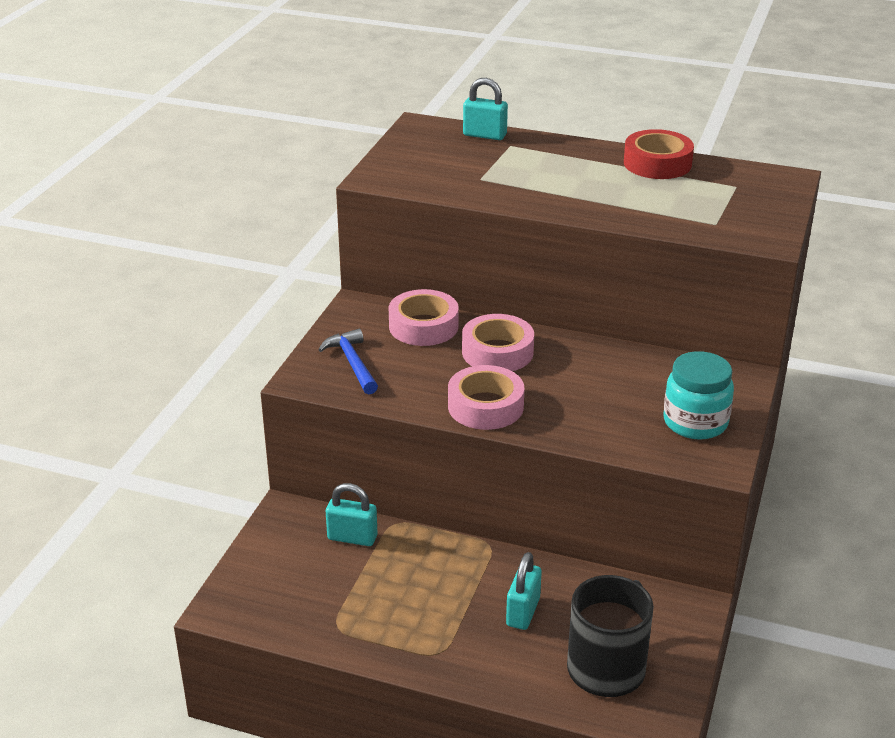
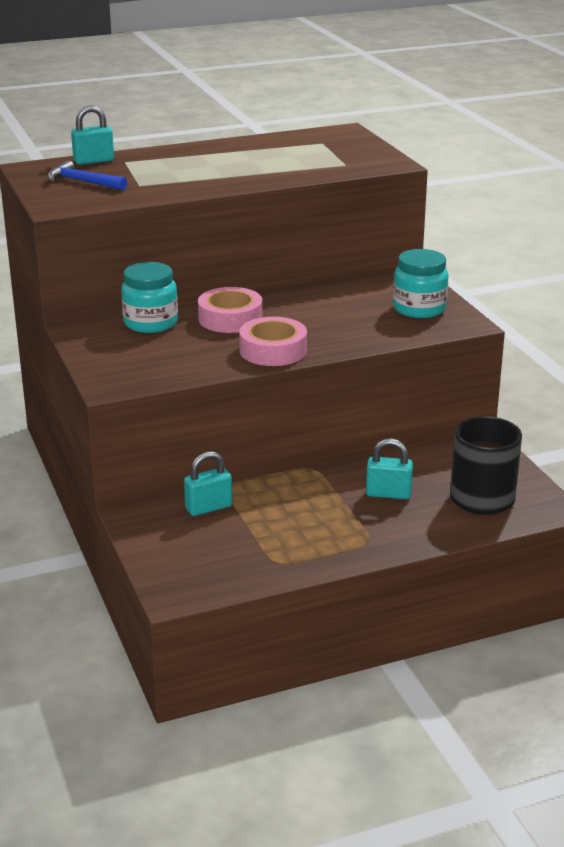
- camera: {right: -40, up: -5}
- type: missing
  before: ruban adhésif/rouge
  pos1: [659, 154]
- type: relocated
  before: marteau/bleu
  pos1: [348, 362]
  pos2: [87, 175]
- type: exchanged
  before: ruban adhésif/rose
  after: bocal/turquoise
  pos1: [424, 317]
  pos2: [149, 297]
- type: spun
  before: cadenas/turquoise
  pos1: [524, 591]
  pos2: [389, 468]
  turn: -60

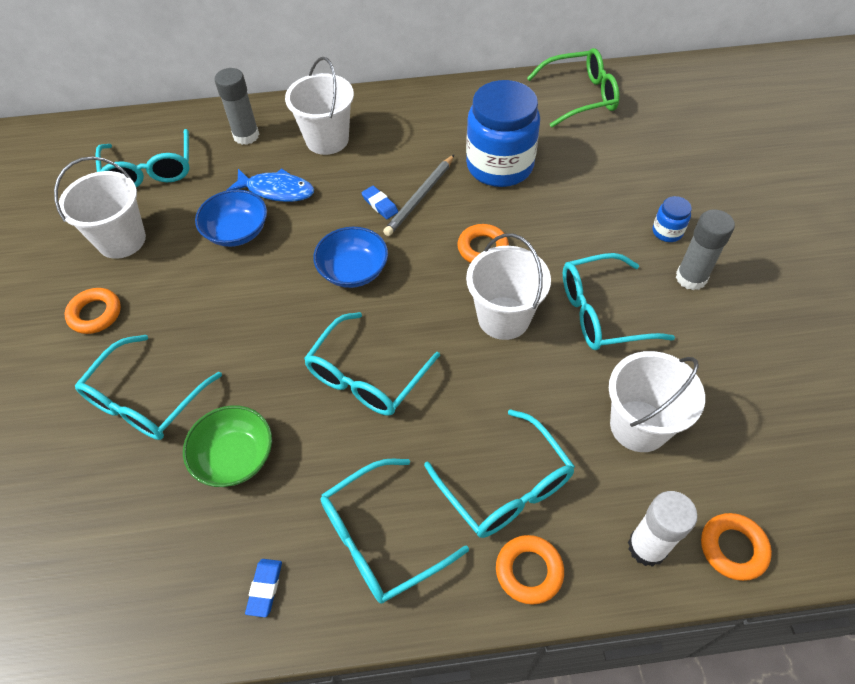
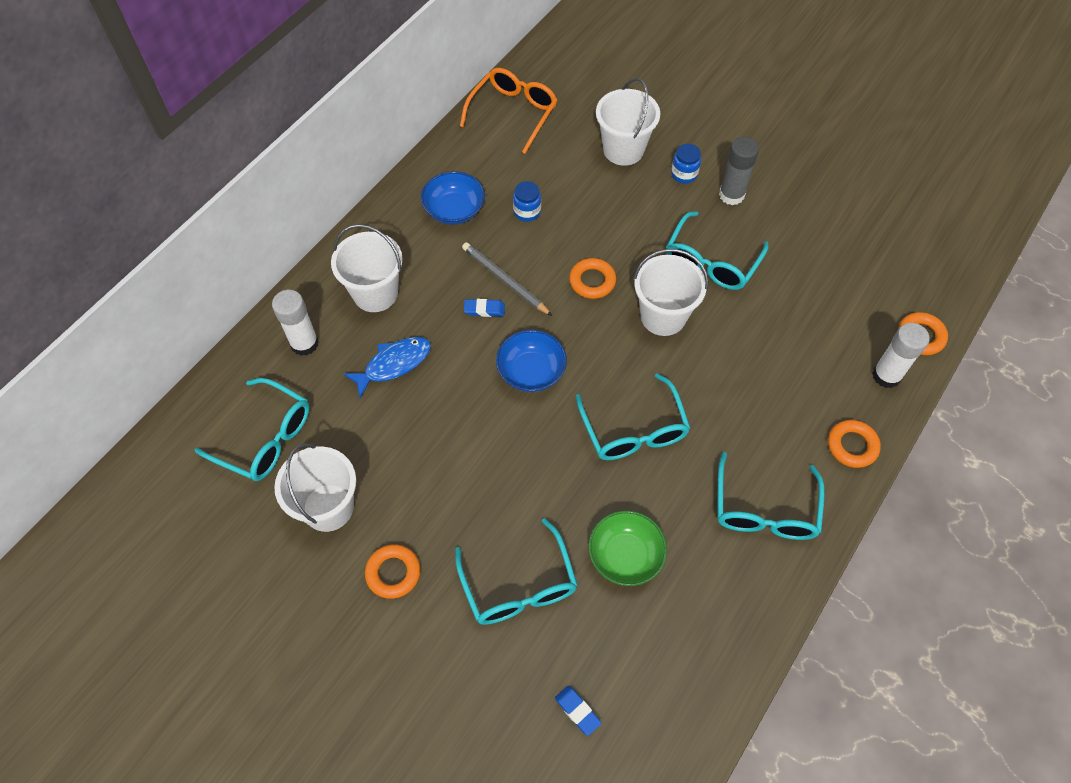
- camera: {right: -50, up: 5}
- type: missing
  before: lunettes/turquoise
  pos1: [499, 473]
- type: relocated
  before: bol/bleu
  pos1: [231, 218]
  pos2: [453, 198]
- type: relocated
  before: gomme/bleu
  pos1: [263, 588]
  pos2: [578, 711]
- type: relocated
  before: seau/blanc
  pos1: [657, 401]
  pos2: [628, 122]
- type: colour
  before: bâton de colle/gris
  after: bâton de colle/blanc
  pos1: [237, 106]
  pos2: [295, 323]
- type: colour
  before: lunettes/vert
  after: lunettes/orange
  pos1: [573, 88]
  pos2: [509, 111]
- type: spun
  before: crayon/gris
  pos1: [418, 195]
  pos2: [507, 279]
  turn: 150
- type: size
  before: bocal/bleu
  pos1: [503, 133]
  pos2: [527, 201]
  scale: 0.42

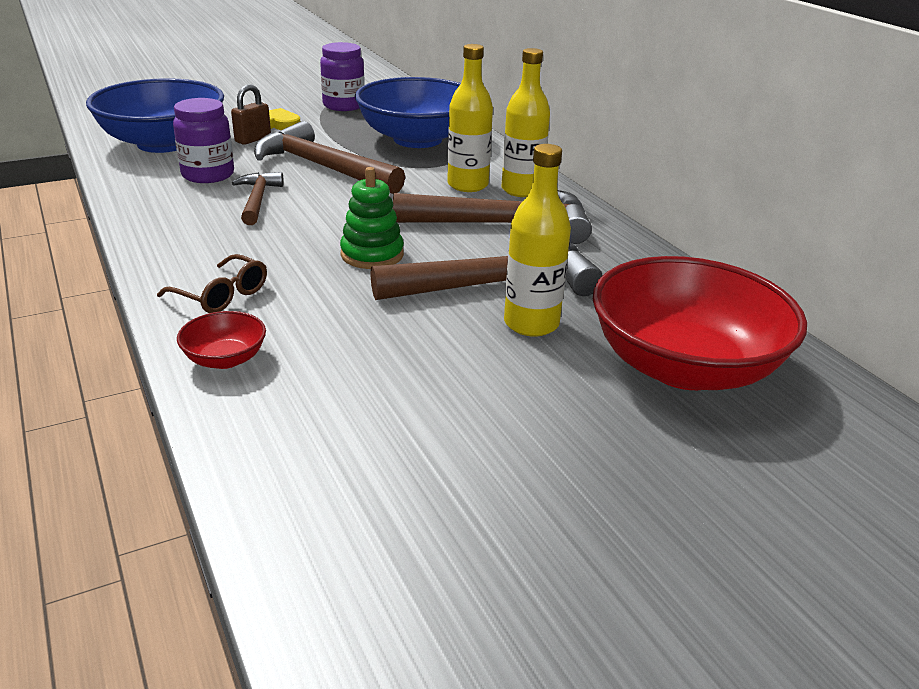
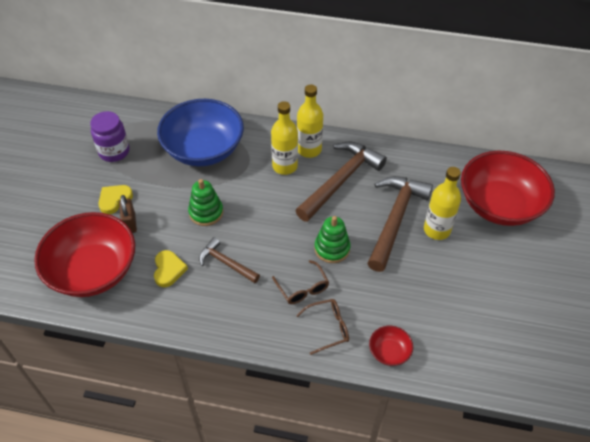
- camera: {right: -50, up: 20}
- type: appeared
  after: lunettes/marron
  pos2: [300, 282]
- type: exchanged
  before: bocal/violet
  after: cœur/jaune
  pos1: [203, 140]
  pos2: [171, 268]
- type: exchanged
  before: marteau/marron
  after: jouet à empiler/vert
  pos1: [329, 157]
  pos2: [205, 202]
- type: colour
  before: bol/bleu
  after: bol/rouge
  pos1: [155, 115]
  pos2: [84, 254]

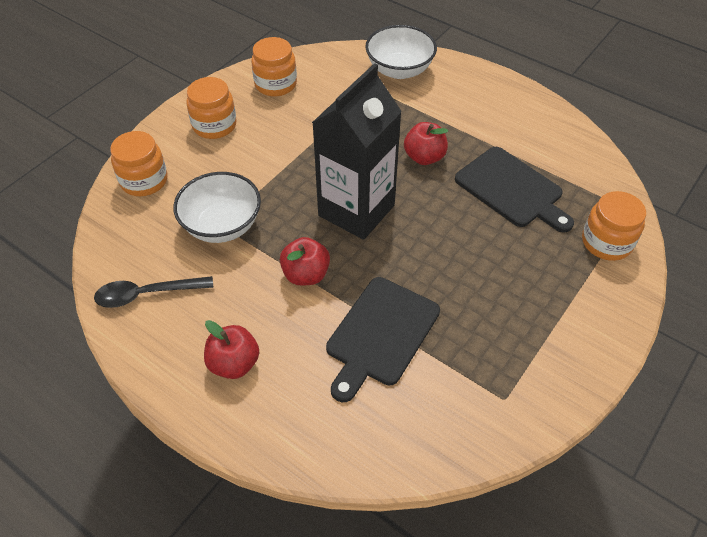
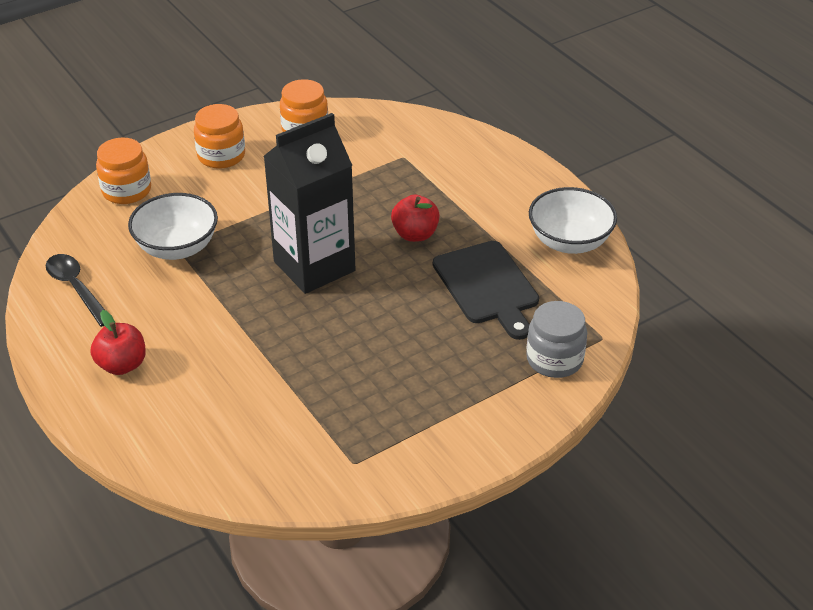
- camera: {right: 20, up: -10}
- type: missing
  before: pomme/rouge
  pos1: [305, 261]
- type: missing
  before: planche à découper/noir
  pos1: [383, 339]
- type: relocated
  before: bol/blanc
  pos1: [401, 52]
  pos2: [573, 220]
- type: colour
  before: bocal/orange
  after: bocal/gris
  pos1: [614, 226]
  pos2: [556, 339]
- type: spun
  before: cuillère/noir
  pos1: [153, 292]
  pos2: [75, 290]
  turn: 45

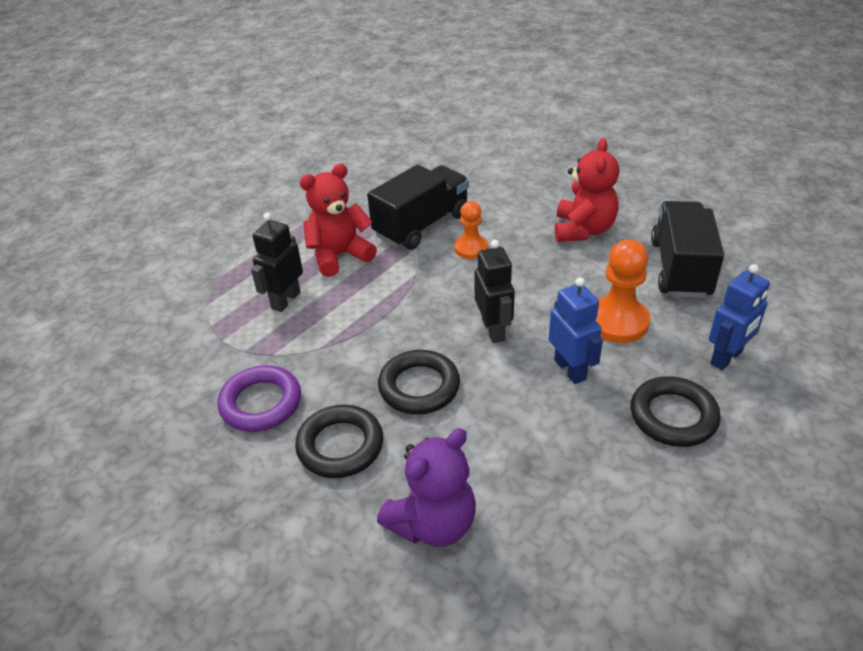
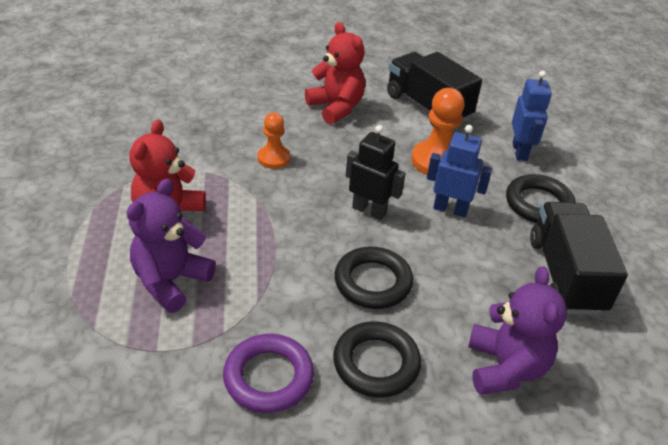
- camera: {right: -50, up: 0}
- type: relocated
  before: camion/noir
  pos1: [418, 207]
  pos2: [579, 258]
- type: exchanged
  before: robot/noir
  after: ours en peluche/violet
  pos1: [277, 262]
  pos2: [171, 246]

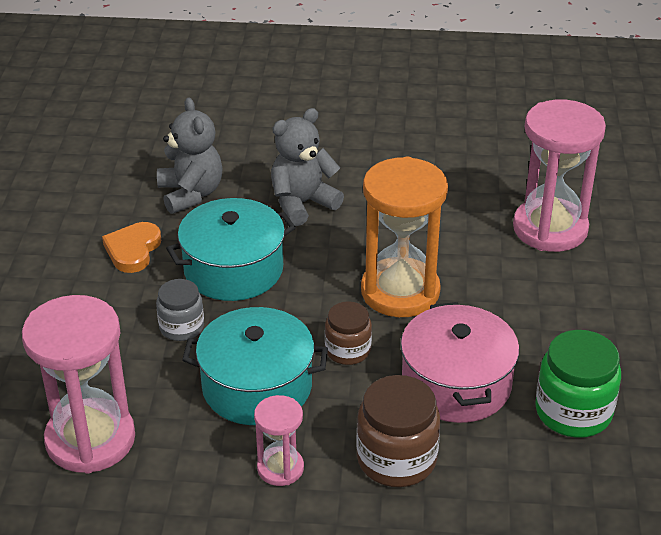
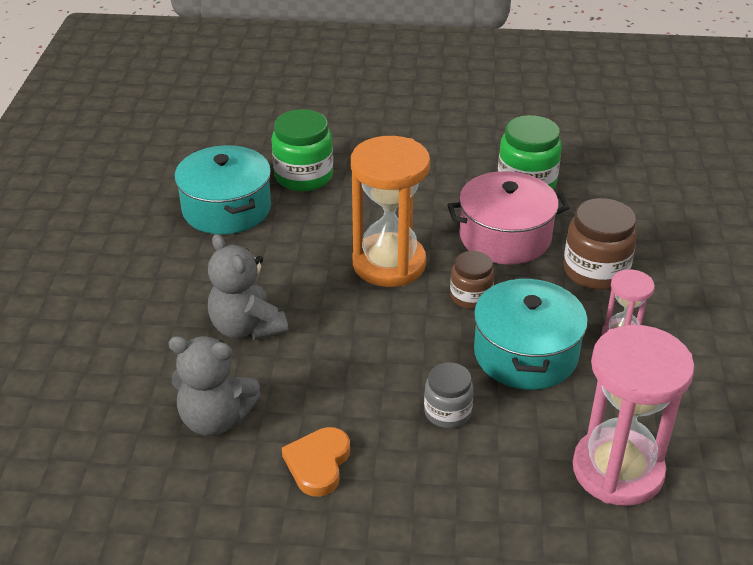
- camera: {right: -90, up: 0}
- type: relocated
  before: marmite/turquoise
  pos1: [231, 249]
  pos2: [223, 189]
- type: exchanged
  before: sablier/rose
  after: bocal/vert
  pos1: [559, 175]
  pos2: [302, 150]
- type: spun
  before: cœur/orange
  pos1: [131, 247]
  pos2: [316, 462]
  turn: 90
- type: spun
  before: ours en peluche/gris
  pos1: [190, 156]
  pos2: [215, 386]
  turn: -150

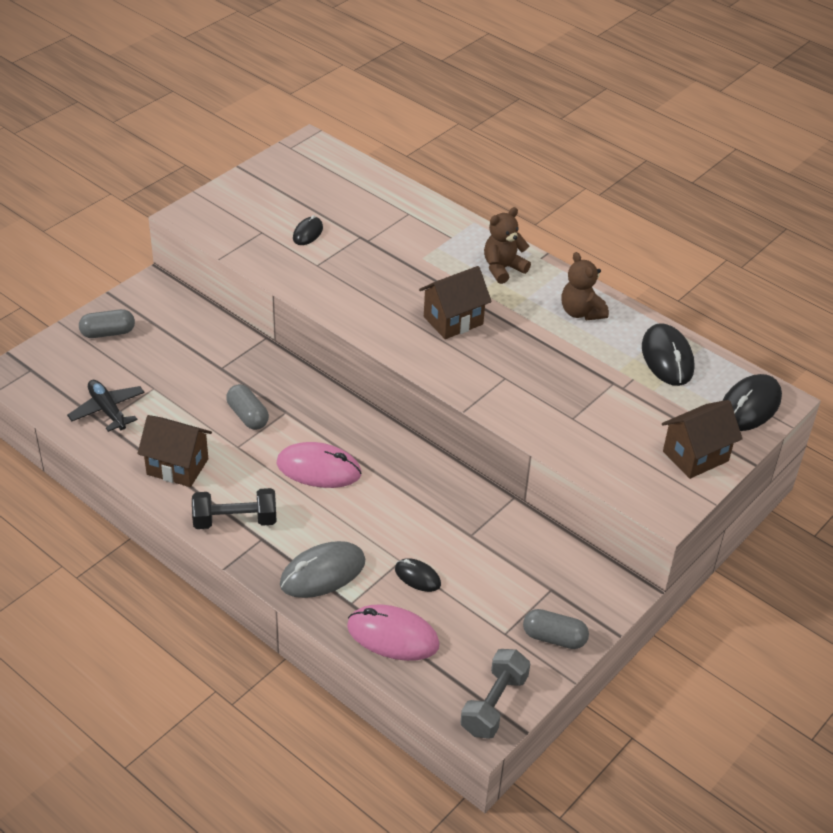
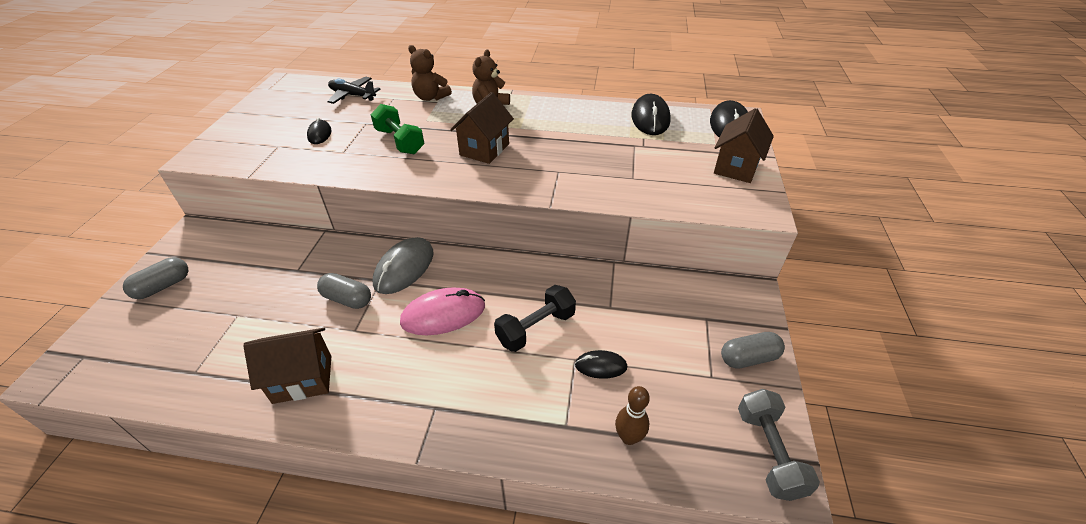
- camera: {right: -30, up: 0}
- type: appeared
  after: haltère/vert
  pos2: [397, 129]
- type: relocated
  before: avion/noir
  pos1: [105, 406]
  pos2: [353, 90]
- type: relocated
  before: haltère/noir
  pos1: [234, 508]
  pos2: [535, 318]
- type: relocated
  before: souris/gris
  pos1: [322, 569]
  pos2: [403, 265]
- type: relocated
  before: ours en peluche/marron
  pos1: [585, 286]
  pos2: [430, 73]
- type: exchanged
  before: souris/rose
  after: quille/marron
  pos1: [393, 632]
  pos2: [632, 415]
- type: spun
  before: souris/noir
  pos1: [668, 354]
  pos2: [651, 114]
  turn: 45

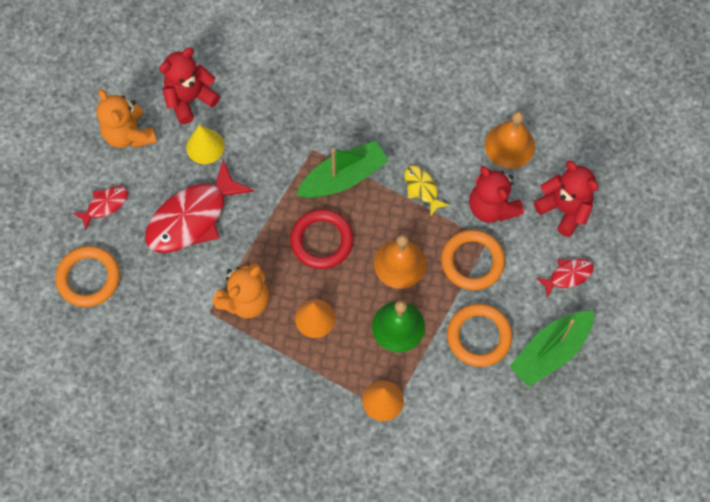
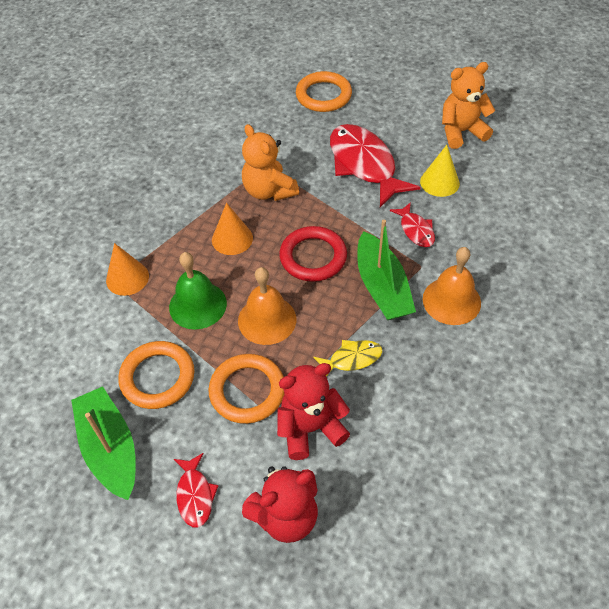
- camera: {right: 105, up: -15}
- type: missing
  before: ours en peluche/rouge
  pos1: [189, 85]
- type: relocated
  before: poisson/rouge
  pos1: [100, 208]
  pos2: [412, 224]
- type: relocated
  before: cloche/orange
  pos1: [510, 140]
  pos2: [452, 286]

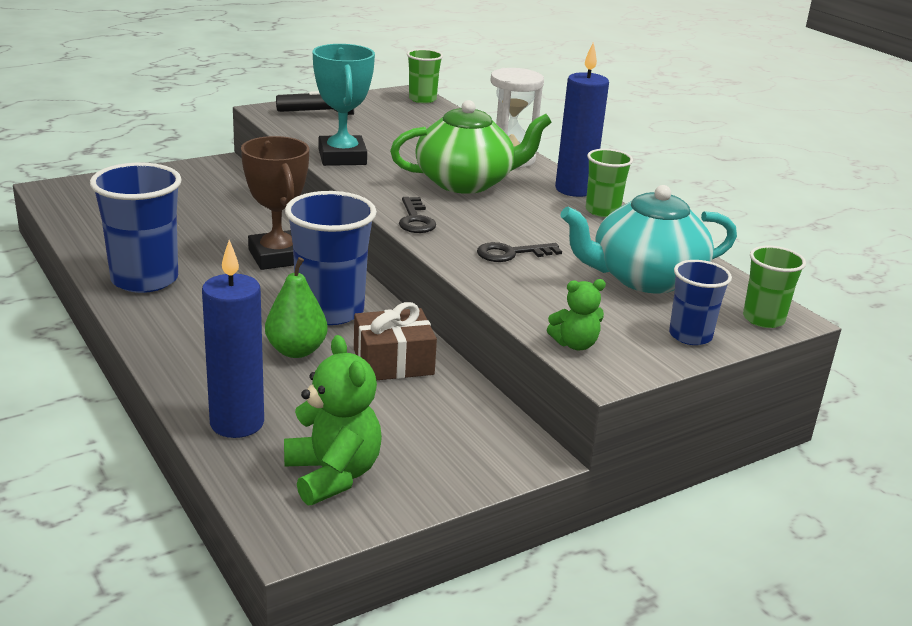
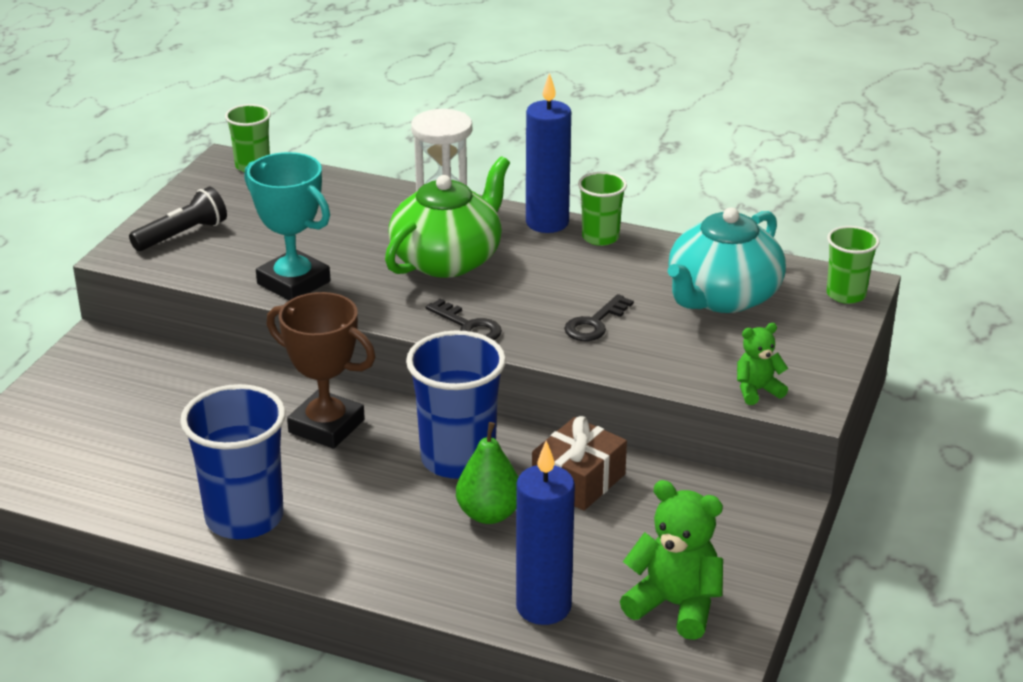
- camera: {right: -35, up: 5}
- type: missing
  before: gobelet/bleu
  pos1: [700, 302]
- type: spun
  before: ours en peluche/vert
  pos1: [576, 314]
  pos2: [762, 364]
  turn: -150

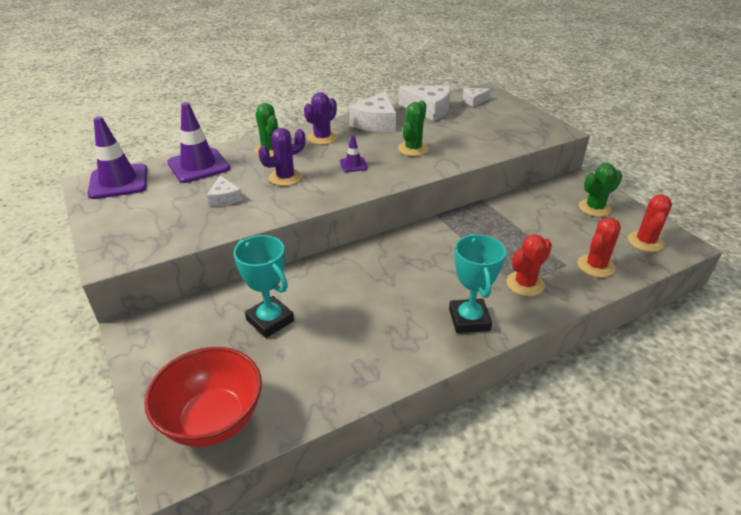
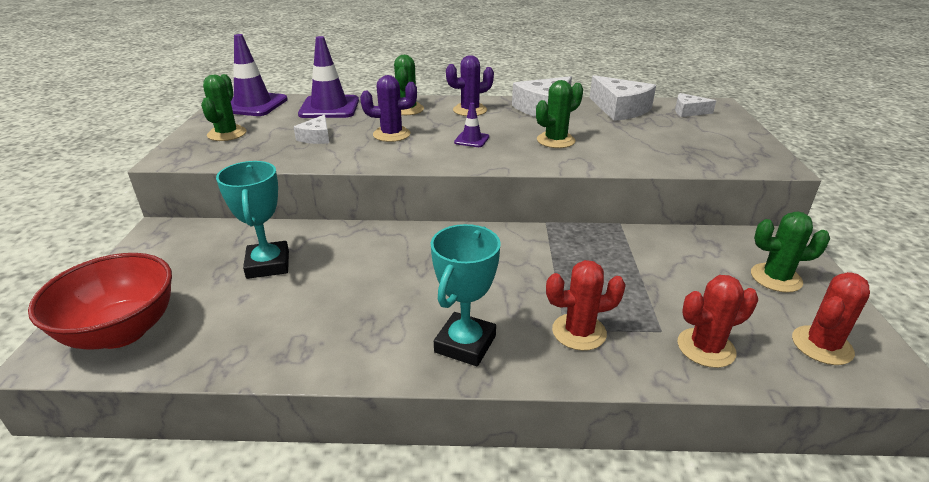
- camera: {right: 30, up: -5}
- type: appeared
  after: cactus/vert
  pos2: [223, 107]

